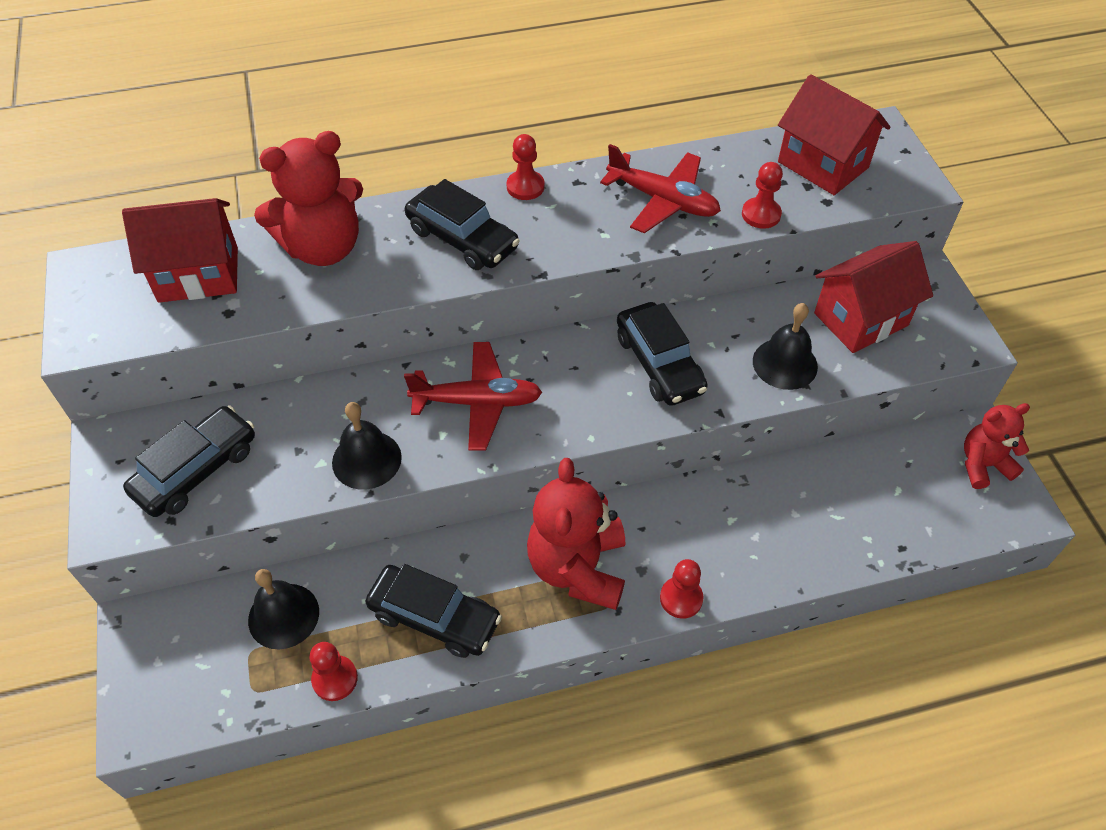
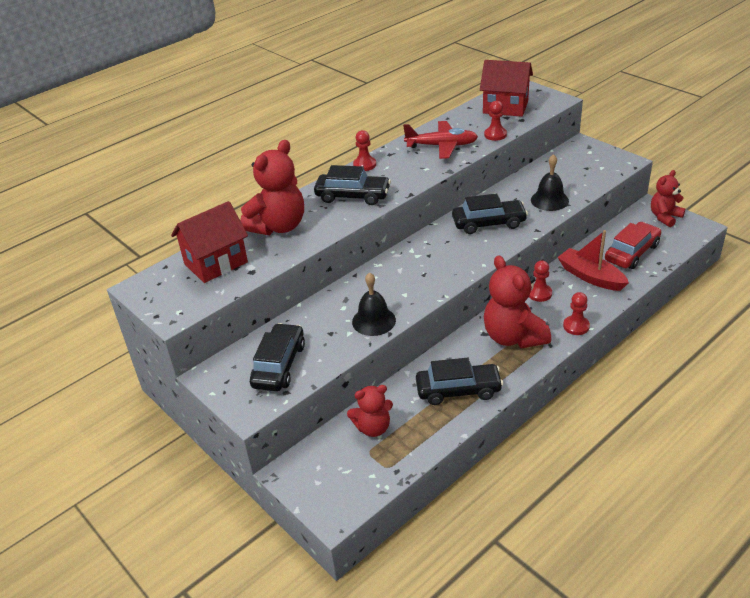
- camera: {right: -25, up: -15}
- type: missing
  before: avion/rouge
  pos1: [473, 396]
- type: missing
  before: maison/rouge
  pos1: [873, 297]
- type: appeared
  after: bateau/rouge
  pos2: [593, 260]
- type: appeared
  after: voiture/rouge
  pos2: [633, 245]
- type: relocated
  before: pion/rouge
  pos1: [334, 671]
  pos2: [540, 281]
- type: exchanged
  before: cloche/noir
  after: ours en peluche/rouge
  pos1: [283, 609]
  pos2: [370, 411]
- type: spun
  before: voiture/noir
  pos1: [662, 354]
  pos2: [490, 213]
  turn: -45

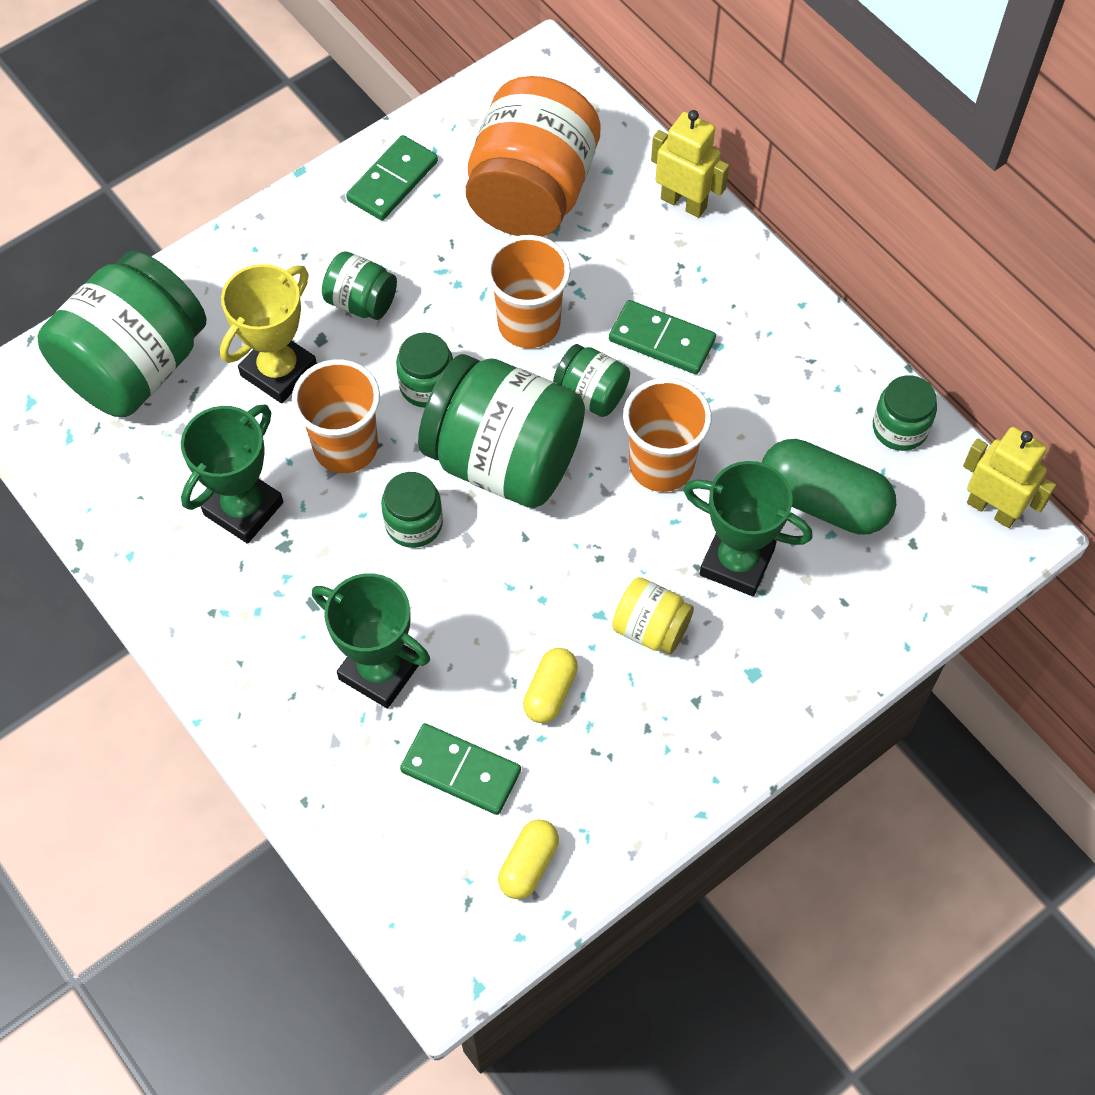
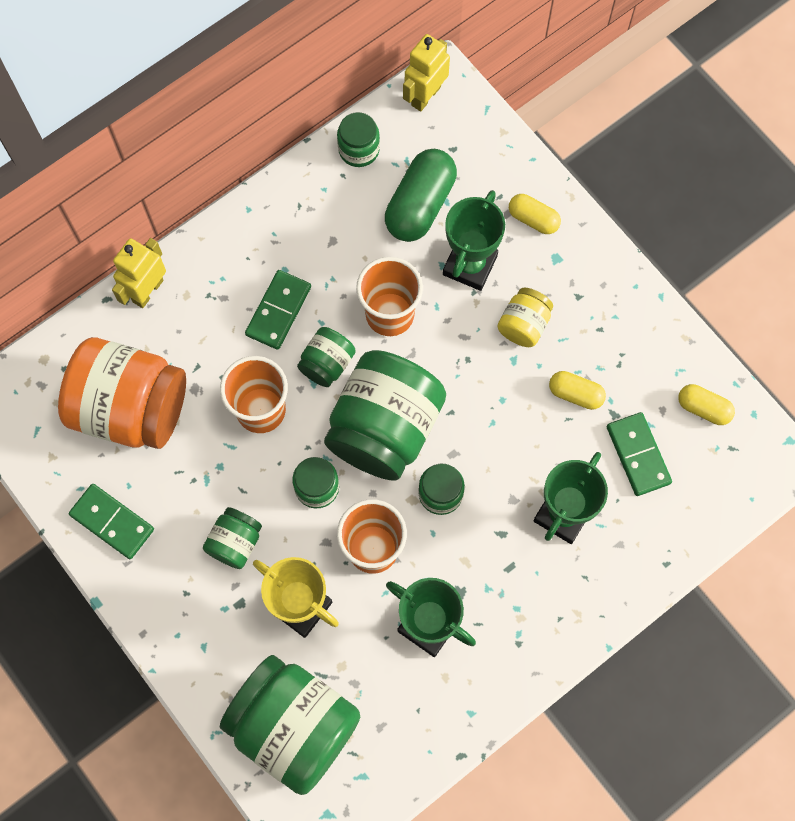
- camera: {right: -90, up: 10}
- type: appeared
  after: gélule/jaune
  pos2: [535, 214]
- type: spun
  before: domino/vert
  pos1: [460, 769]
  pos2: [639, 454]
  turn: -45

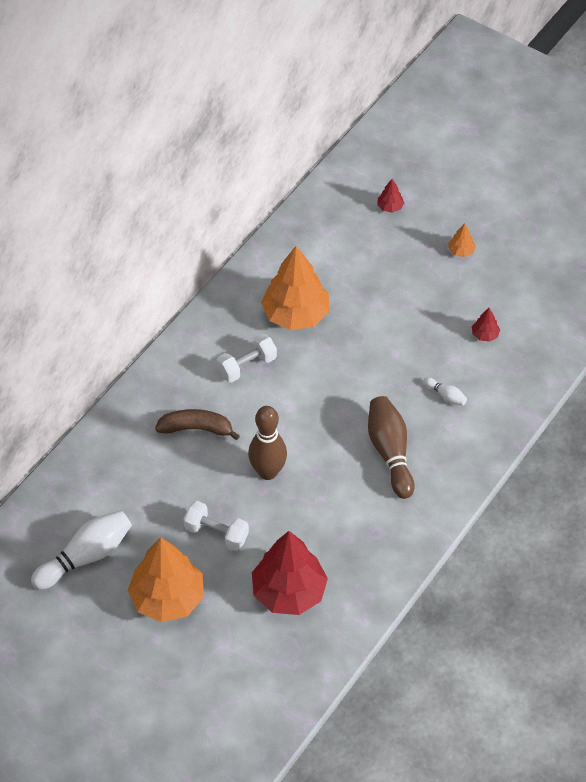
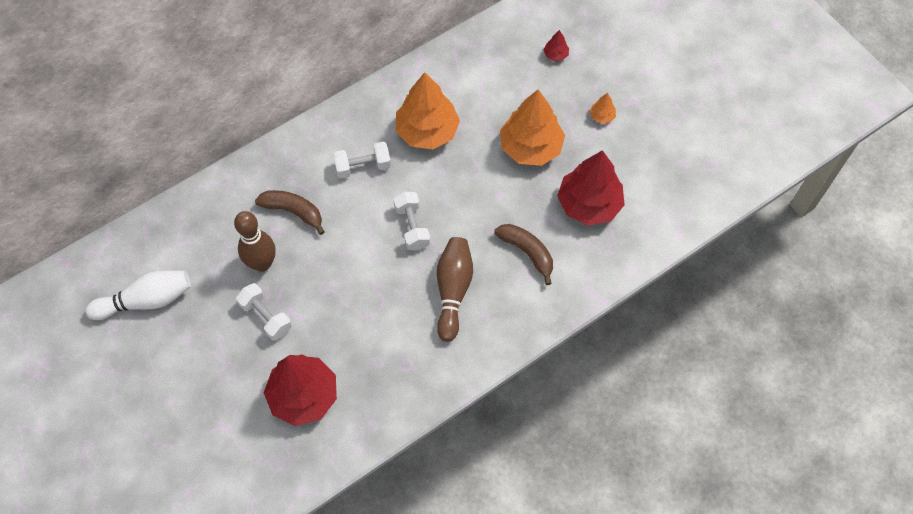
- camera: {right: 20, up: 10}
- type: appeared
  after: haltère/blanc
  pos2: [412, 221]
- type: relocated
  before: arbre/orange
  pos1: [165, 579]
  pos2: [532, 128]
- type: relocated
  before: quille/marron
  pos1: [267, 443]
  pos2: [255, 241]
- type: exchanged
  before: quille/blanc
  after: banane/marron
  pos1: [445, 391]
  pos2: [523, 254]
- type: size
  before: arbre/rouge
  pos1: [486, 325]
  pos2: [591, 187]
  scale: 2.41

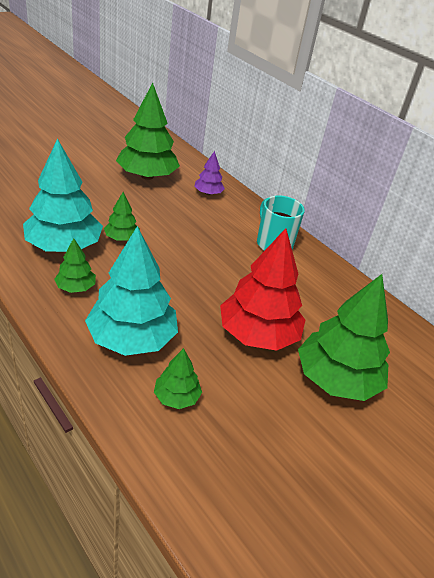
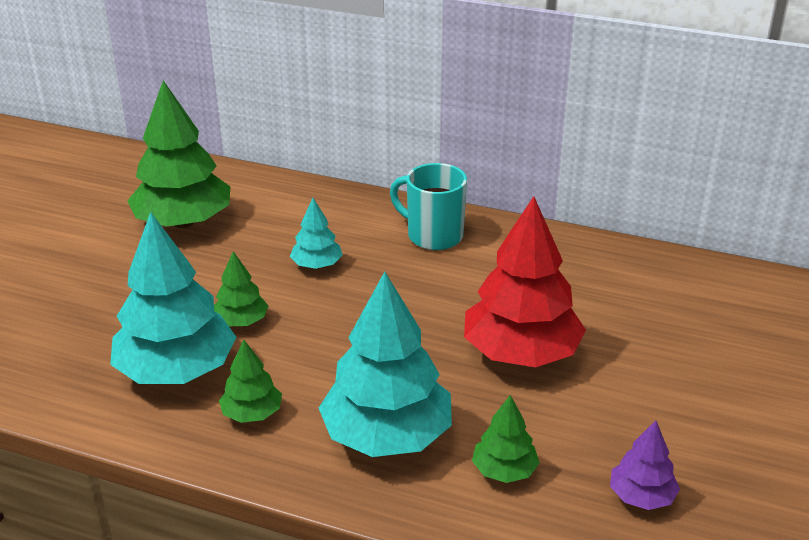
- camera: {right: -25, up: -5}
- type: missing
  before: arbre/vert
  pos1: [344, 337]
- type: appeared
  after: arbre/turquoise
  pos2: [316, 233]
- type: relocated
  before: arbre/violet
  pos1: [209, 173]
  pos2: [645, 465]

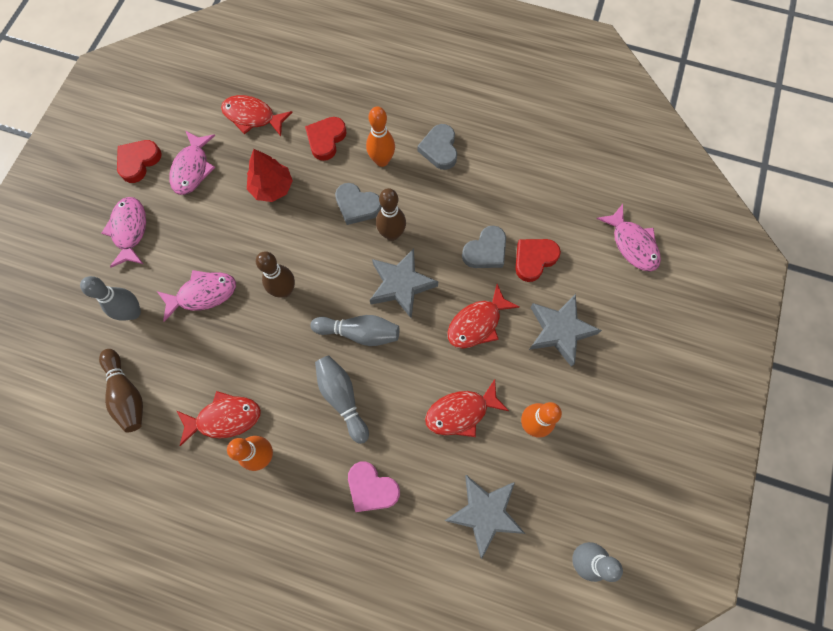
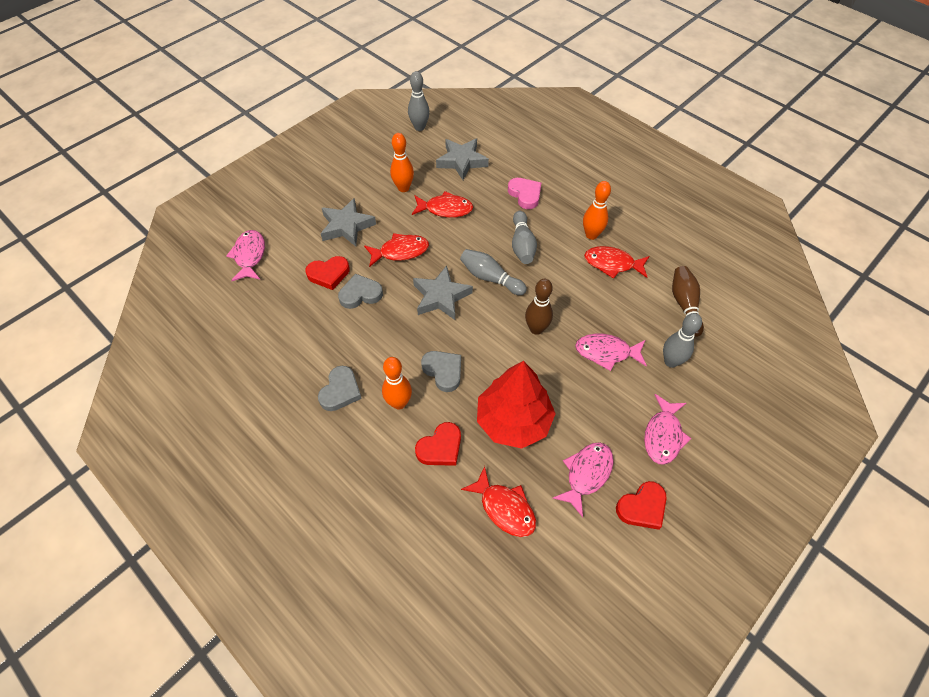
- camera: {right: -155, up: -15}
- type: missing
  before: quille/marron
  pos1: [391, 214]
- type: size
  before: arbre/rouge
  pos1: [270, 175]
  pos2: [516, 405]
  scale: 1.64

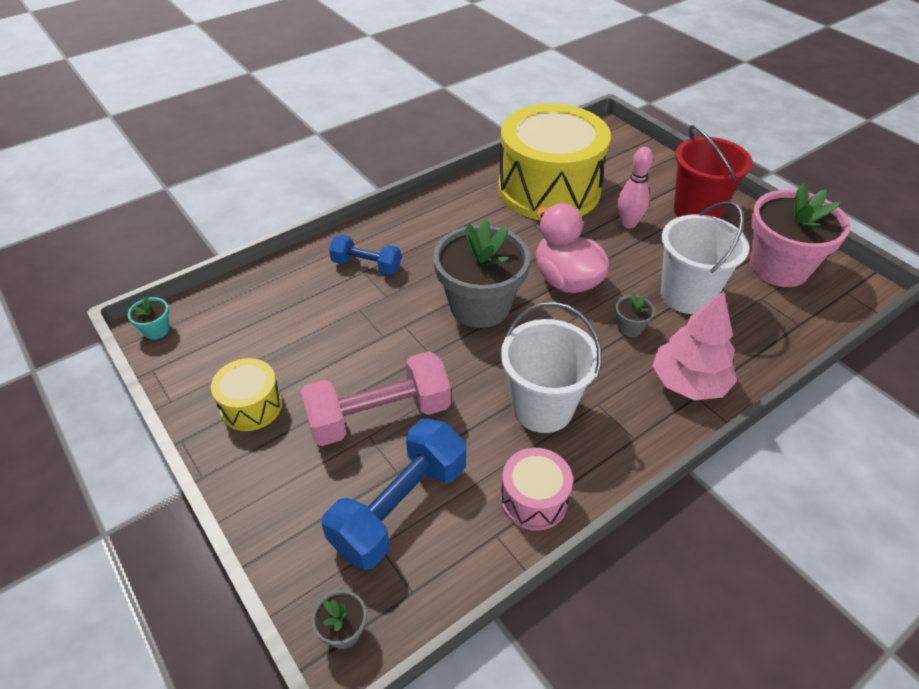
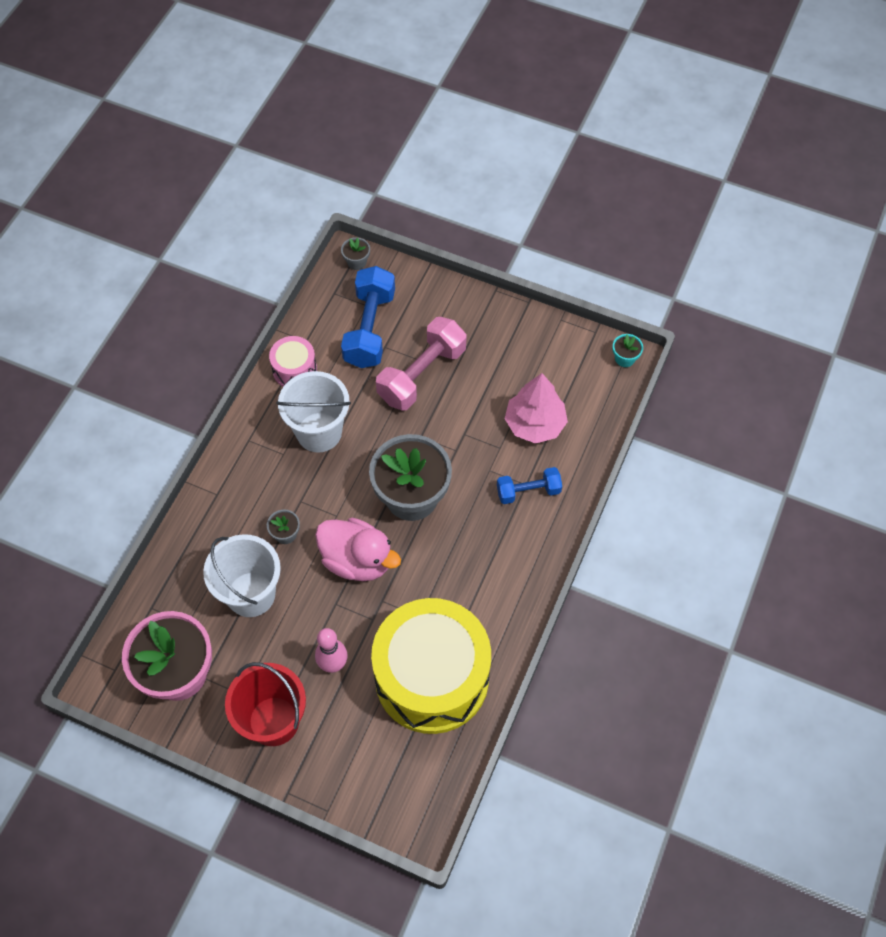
- camera: {right: 150, up: 15}
- type: missing
  before: tambour/jaune
  pos1: [246, 394]
- type: relocated
  before: arbre/rose
  pos1: [695, 345]
  pos2: [536, 408]

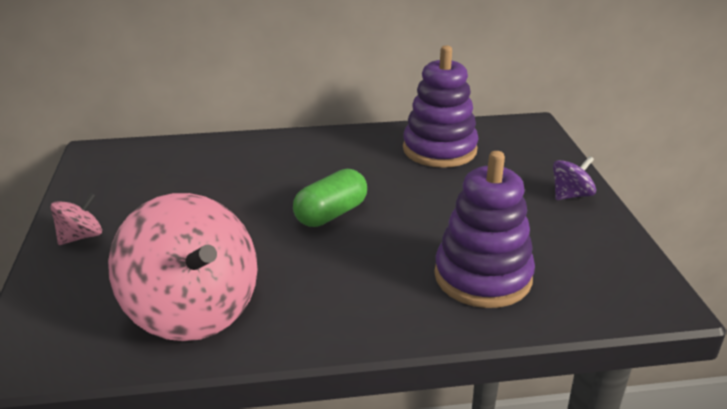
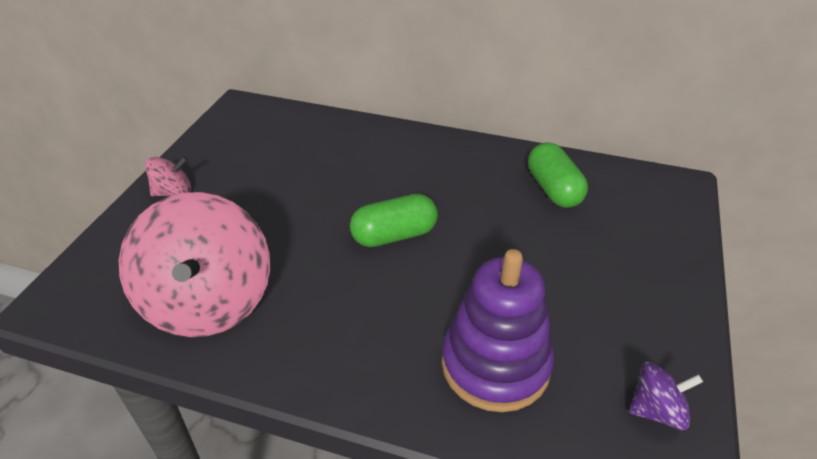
- camera: {right: 25, up: 10}
- type: relocated
  before: toupie/violet
  pos1: [574, 178]
  pos2: [666, 396]
- type: exchanged
  before: jouet à empiler/violet
  after: gélule/vert
  pos1: [440, 106]
  pos2: [558, 175]

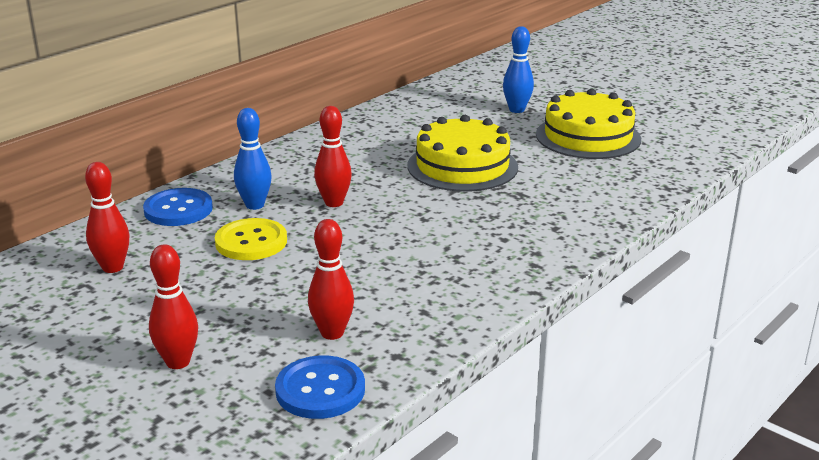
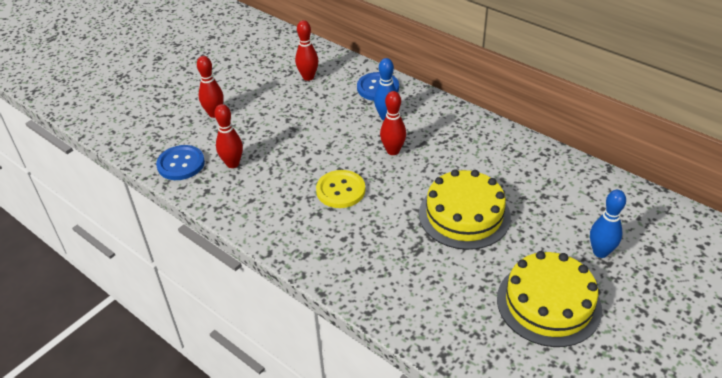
- camera: {right: 90, up: 15}
- type: relocated
  before: bouton/jaune
  pos1: [251, 239]
  pos2: [340, 189]

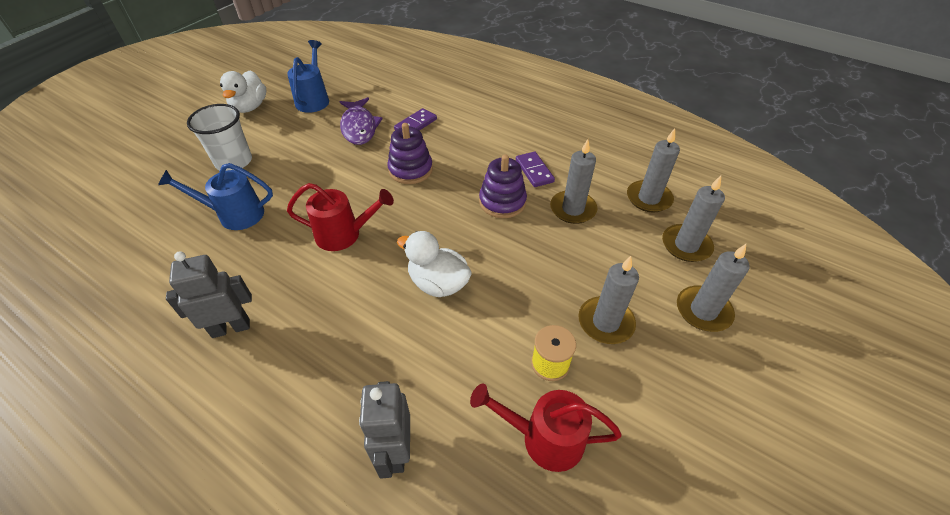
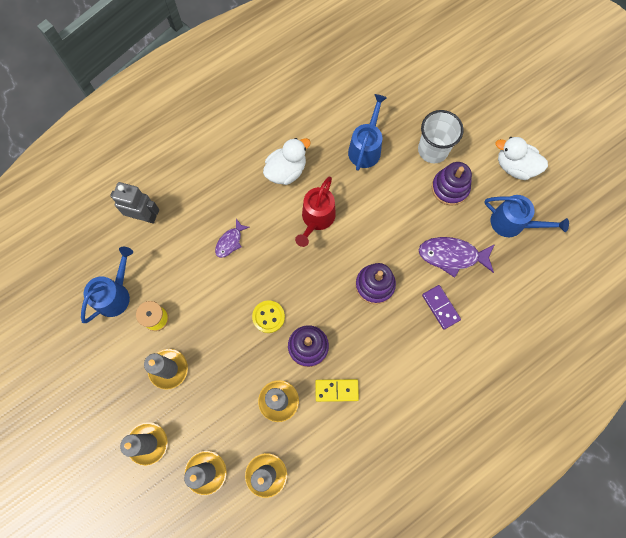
- camera: {right: 110, up: 25}
- type: missing
  before: robot/gris
  pos1: [209, 294]
- type: appeared
  after: poisson/violet
  pos2: [232, 238]
- type: appeared
  after: bouton/jaune
  pos2: [268, 316]
- type: appeared
  after: jouet à empiler/violet
  pos2: [452, 183]
- type: relocated
  before: canard/blanc
  pos1: [434, 264]
  pos2: [287, 161]
- type: colour
  before: arrosoir/rouge
  after: arrosoir/bleu
  pos1: [546, 428]
  pos2: [107, 285]
- type: colour
  before: domino/violet
  after: domino/jaune
  pos1: [535, 169]
  pos2: [337, 390]

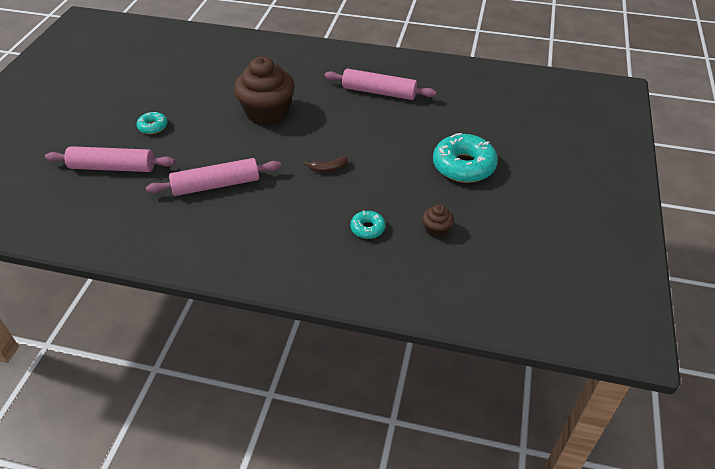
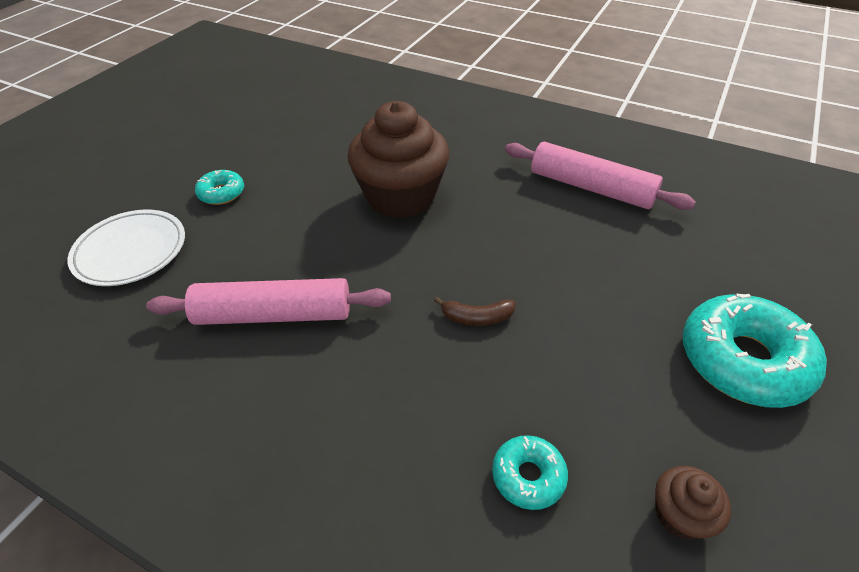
- camera: {right: 15, up: 0}
- type: exchanged
  before: rouleau à pâtisserie/rose
  after: assiette/blanc
  pos1: [110, 159]
  pos2: [126, 247]

